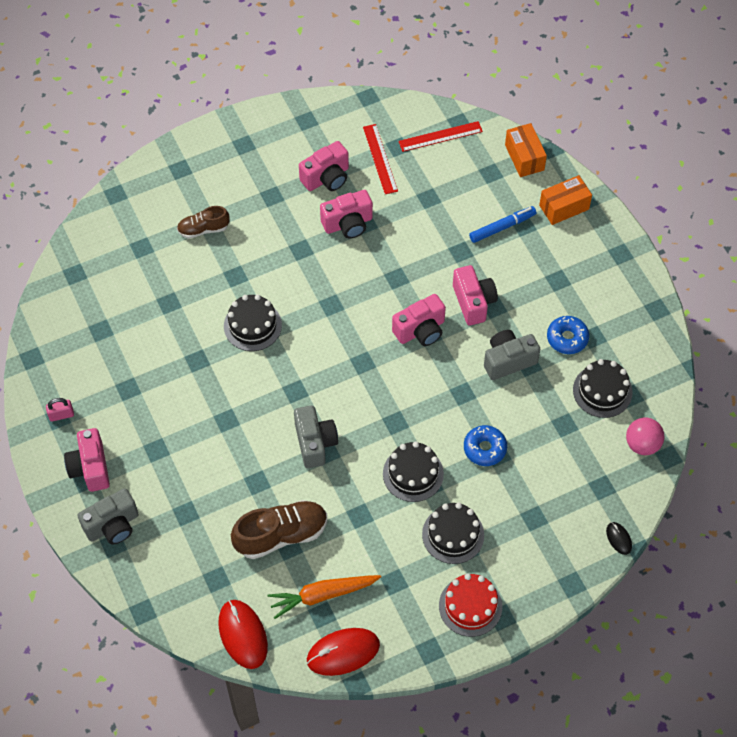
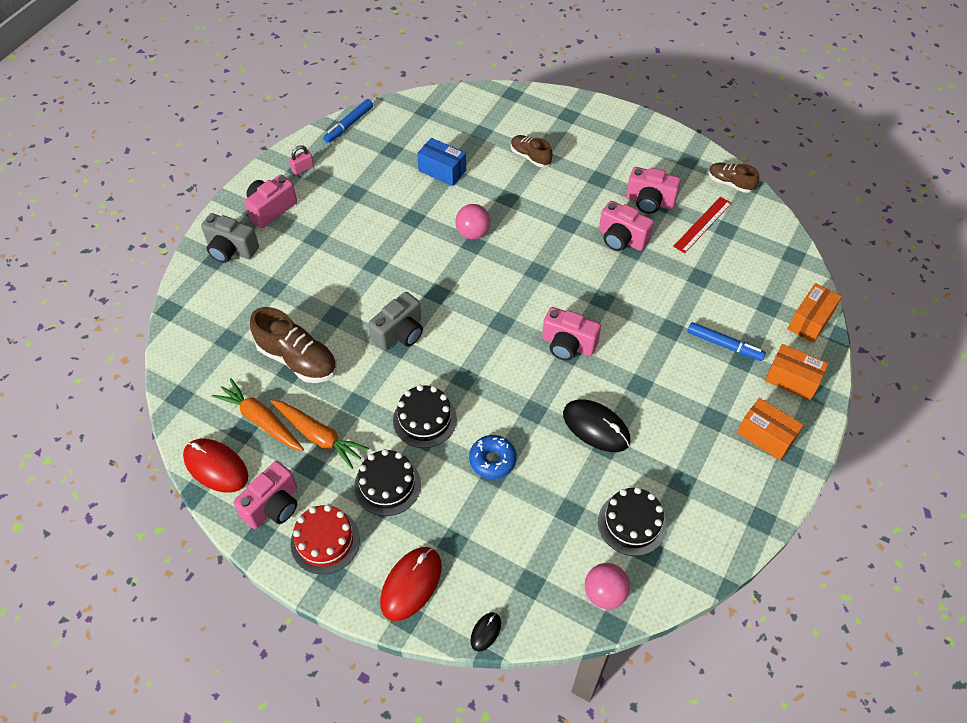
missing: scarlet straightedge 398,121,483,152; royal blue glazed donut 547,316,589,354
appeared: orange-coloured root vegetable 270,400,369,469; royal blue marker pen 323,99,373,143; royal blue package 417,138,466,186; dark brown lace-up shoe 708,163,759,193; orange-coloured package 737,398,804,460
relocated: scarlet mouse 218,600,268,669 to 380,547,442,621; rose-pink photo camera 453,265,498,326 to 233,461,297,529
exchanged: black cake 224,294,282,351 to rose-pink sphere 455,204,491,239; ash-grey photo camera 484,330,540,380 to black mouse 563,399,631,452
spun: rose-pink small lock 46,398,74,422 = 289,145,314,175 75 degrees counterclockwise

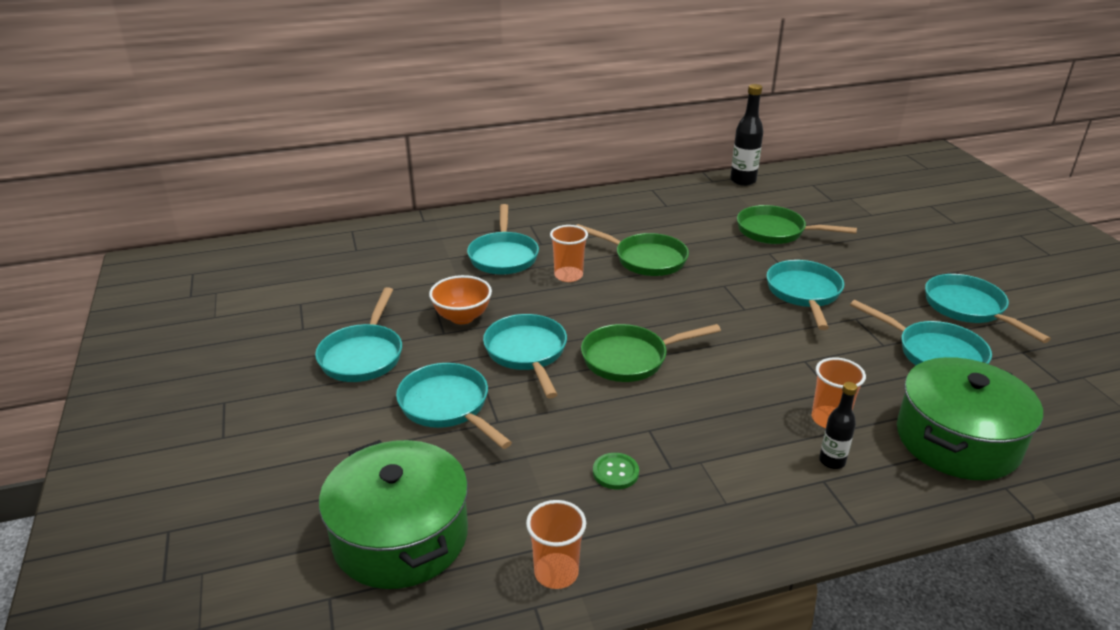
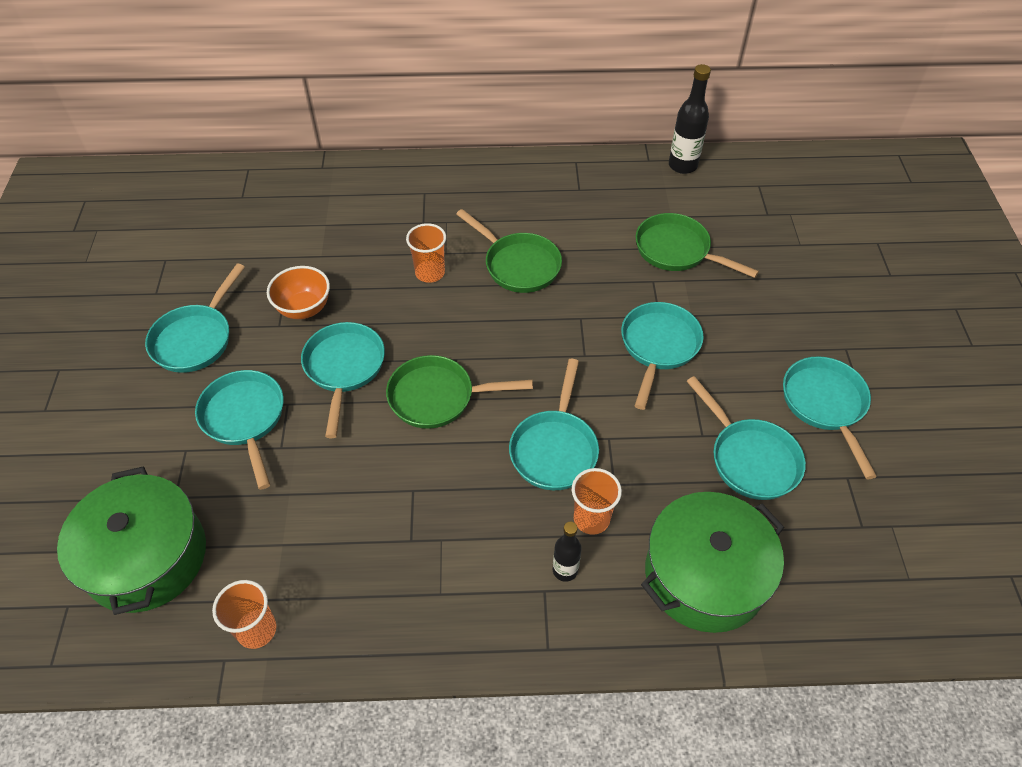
missing: green shirt button 593,453,639,489
relocated: teal skillet 467,204,539,275 to 509,359,599,490

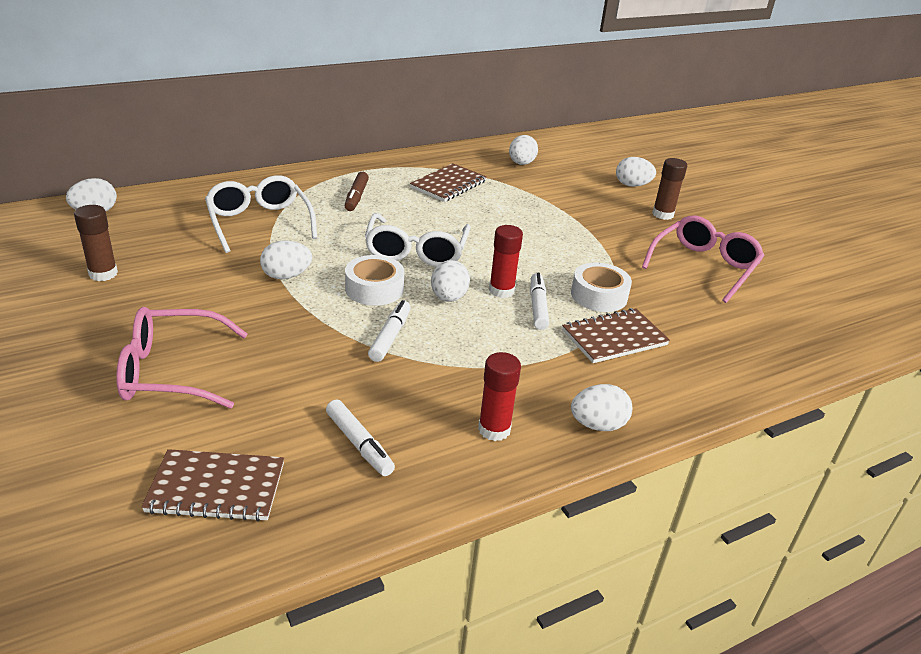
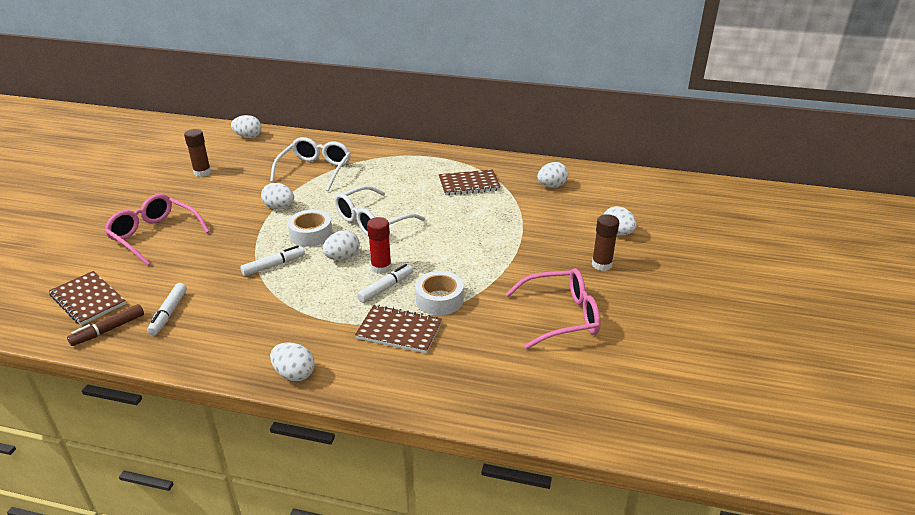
missing: scarlet stick of glue 478,352,521,441
relocated: dark brown marker pen 345,172,369,211 to 67,304,144,346

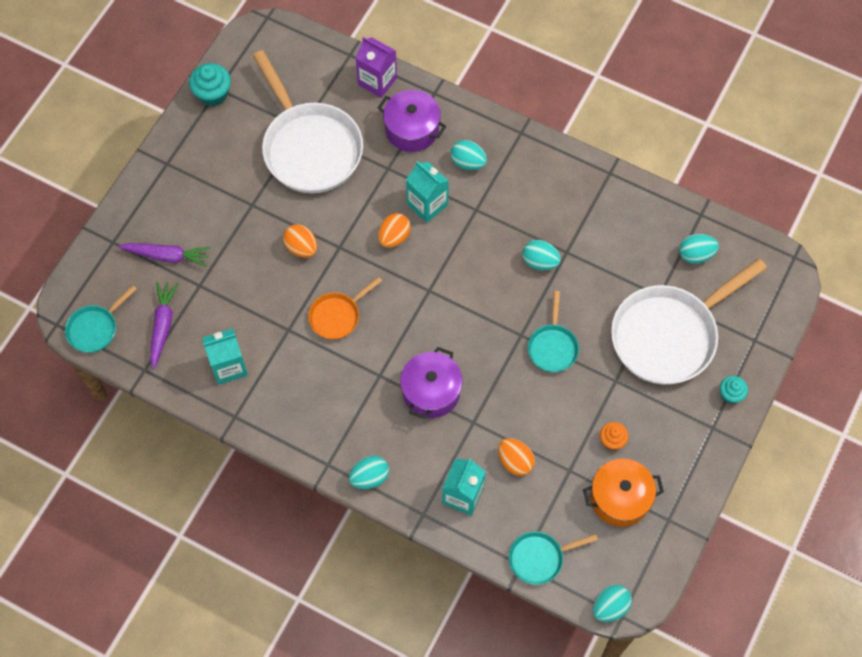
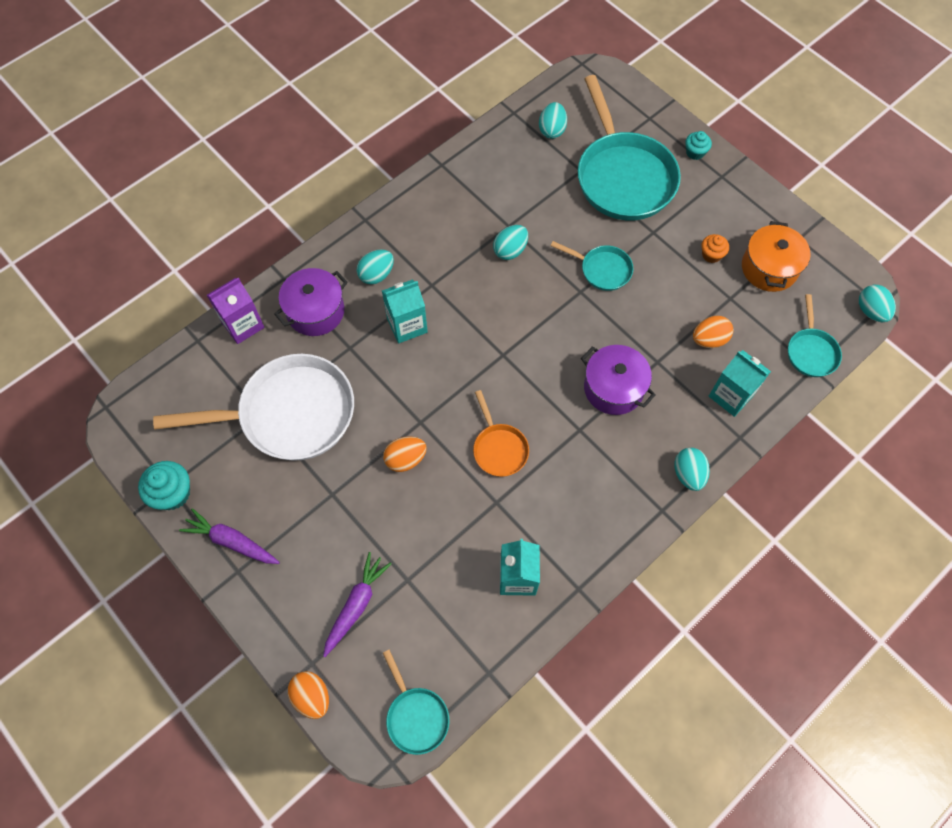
relocated: violet root vegetable 150,282,178,369 to 179,508,280,564; orange-coloured egg 378,213,411,248 to 288,671,329,719
colour: white skillet 611,258,767,385 to teal skillet 578,75,681,220

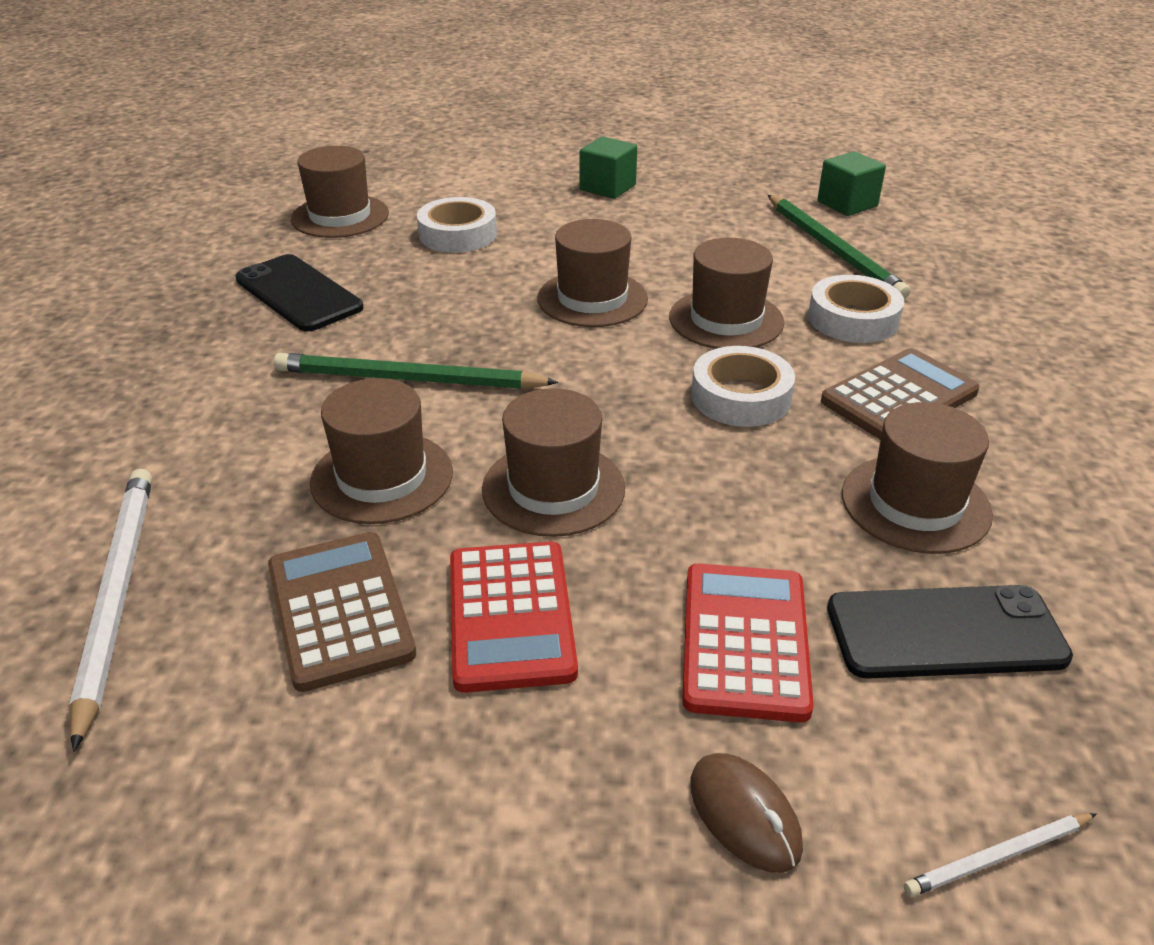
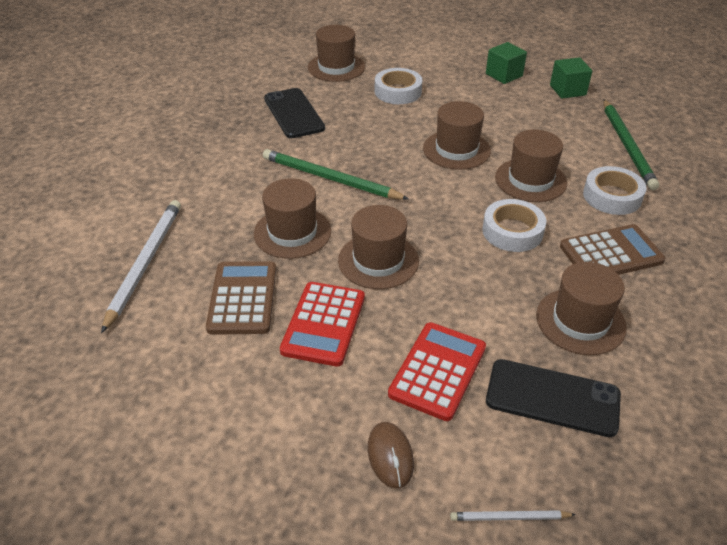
relocated: green cube 817,151,886,216 to 550,57,592,99

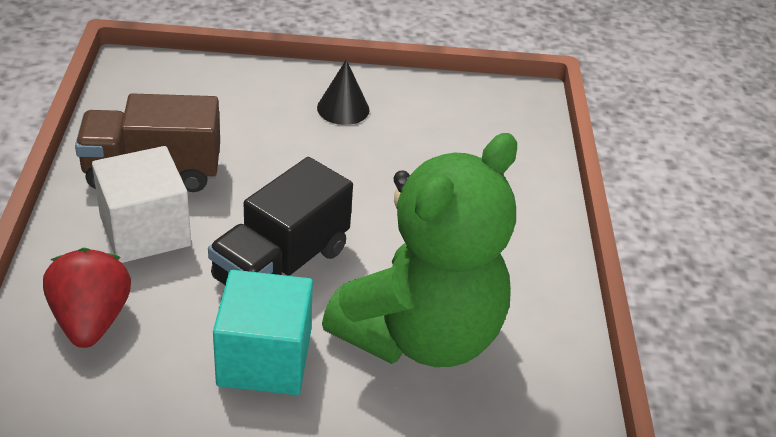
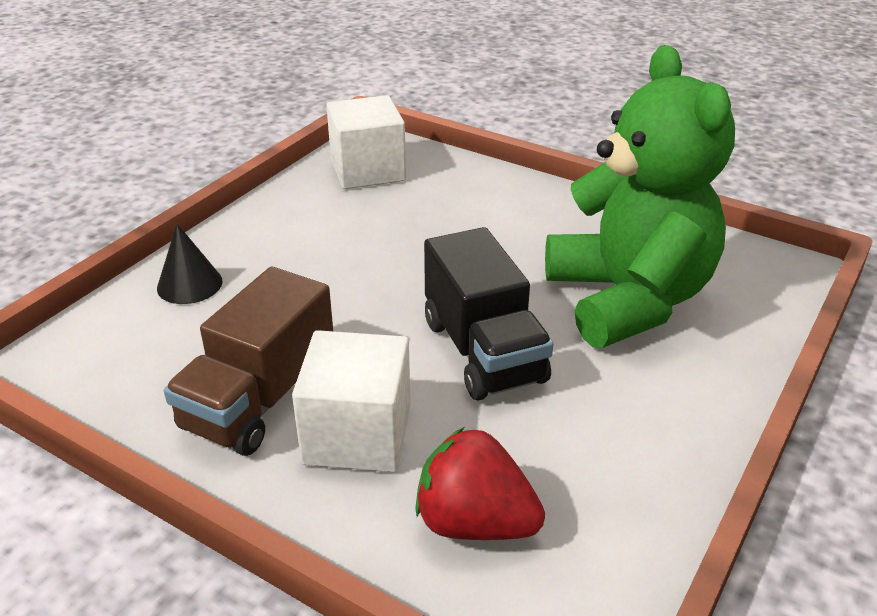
missing: teal cube 213,270,313,395
appeared: white cube 326,95,406,189
relocated: black cone shape 317,60,370,125 to 157,224,223,304

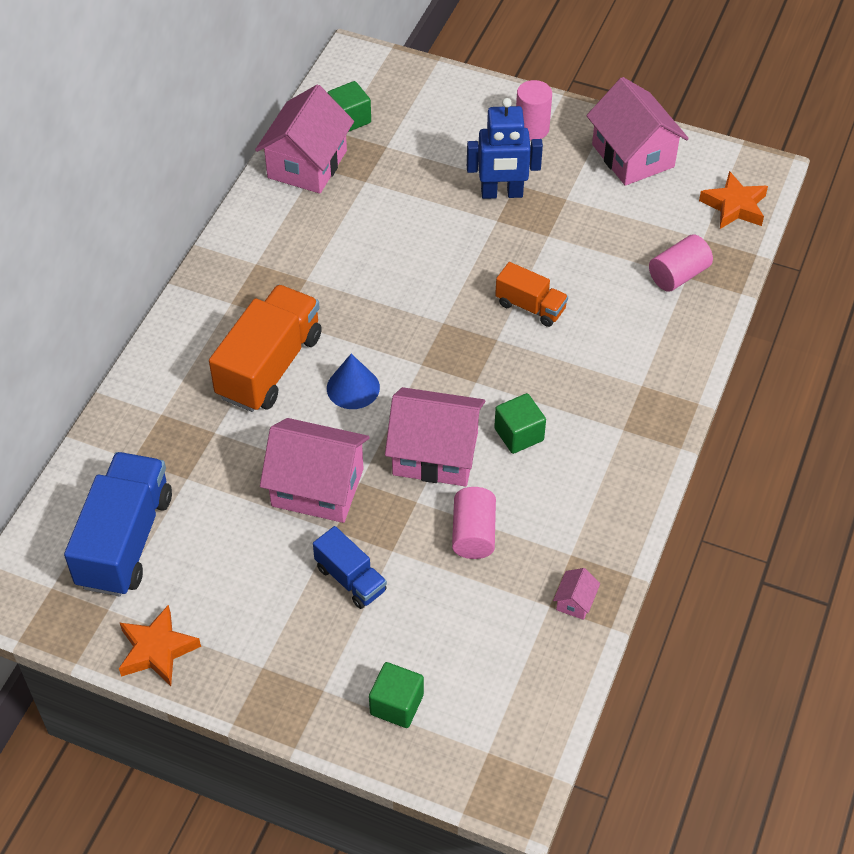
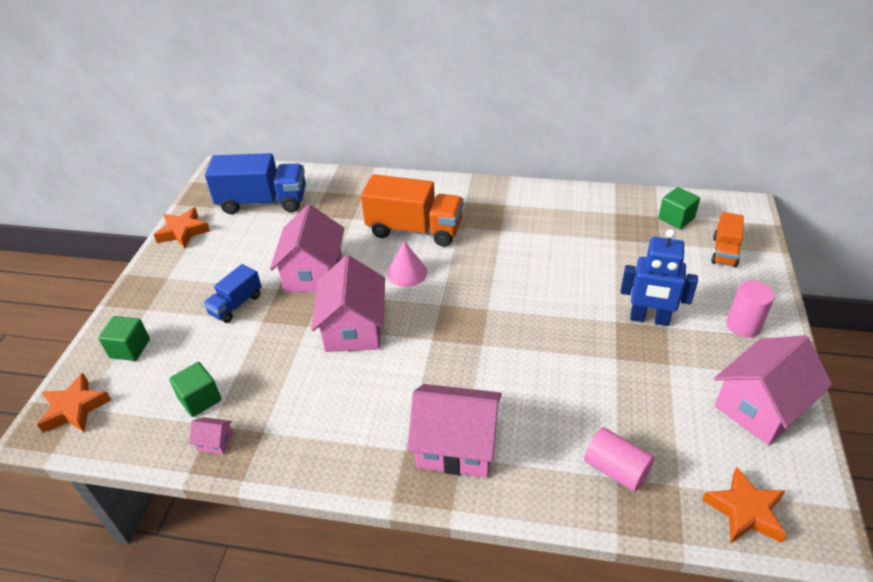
missing: rose-pink solid cylinder 452,487,496,559
appeared: orange-coloured five-pointed star 37,373,111,433
relocated: rose-pink house 255,85,354,194 to 407,384,502,477; green cube 494,393,546,454 to 169,362,221,417; orange-coloured lorry 495,262,568,327 to 711,212,744,268
colour: royal blue cone shape 327,354,380,409 to rose-pink cone shape 387,241,427,287
spun: royal blue robot figure 467,98,543,199 = 620,229,698,326 60 degrees counterclockwise

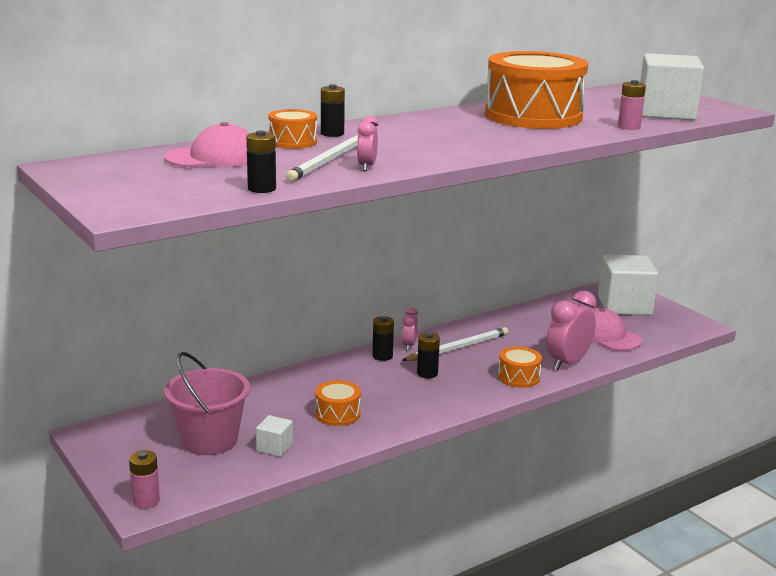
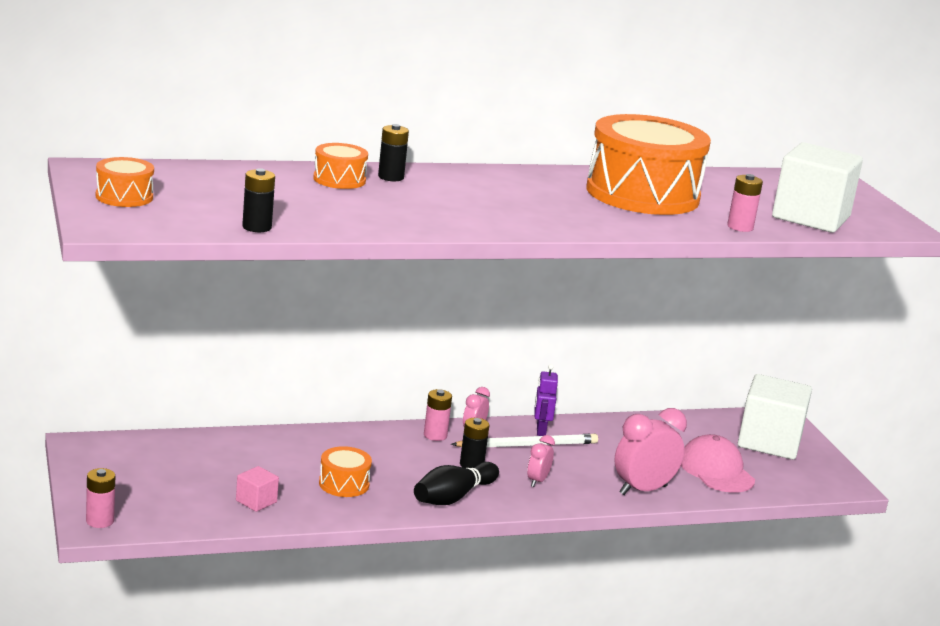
missing: rose-pink baseball cap 164,122,250,167; rose-pink sand bucket 164,352,250,455; white lead pencil 286,135,358,182
appeared: black skittle 414,462,499,505; violet robot figure 535,364,558,436
relocated: rose-pink bedside clock 357,115,378,171 to 527,435,555,487; orange-coloured drum 498,347,542,388 to 96,157,154,207
colour: white cube 256,415,293,457 to rose-pink cube 236,466,279,512; black AA battery 372,316,394,361 to rose-pink AA battery 424,389,452,441

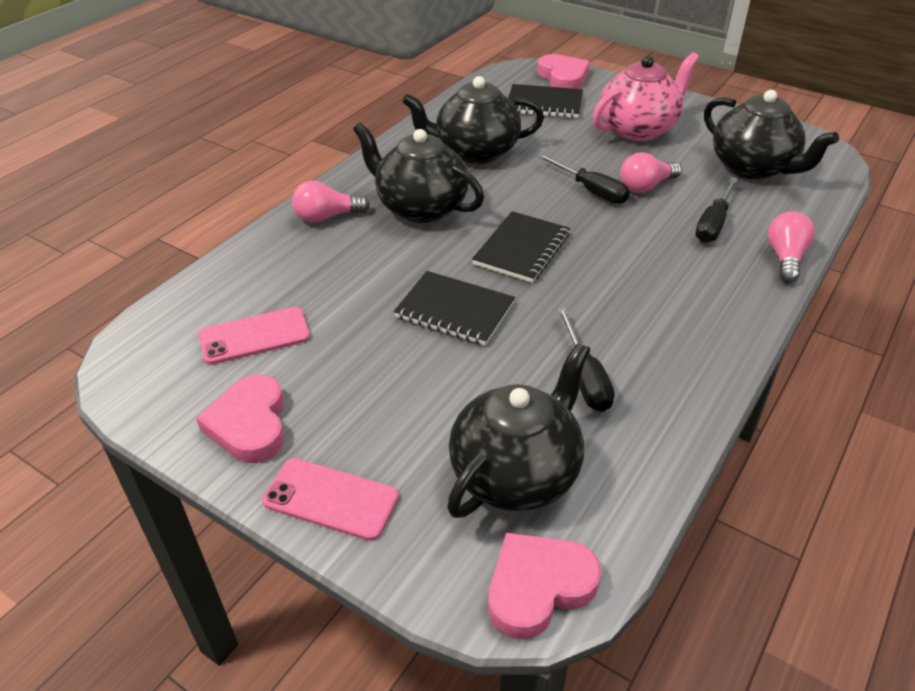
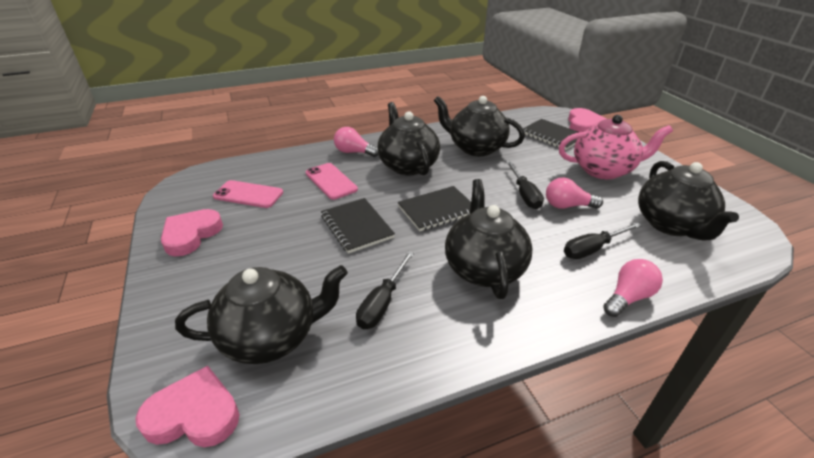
appeared: black tea pot 445,179,533,299
relocated: rose-pink smartphone 262,458,399,541 to 306,163,358,200

